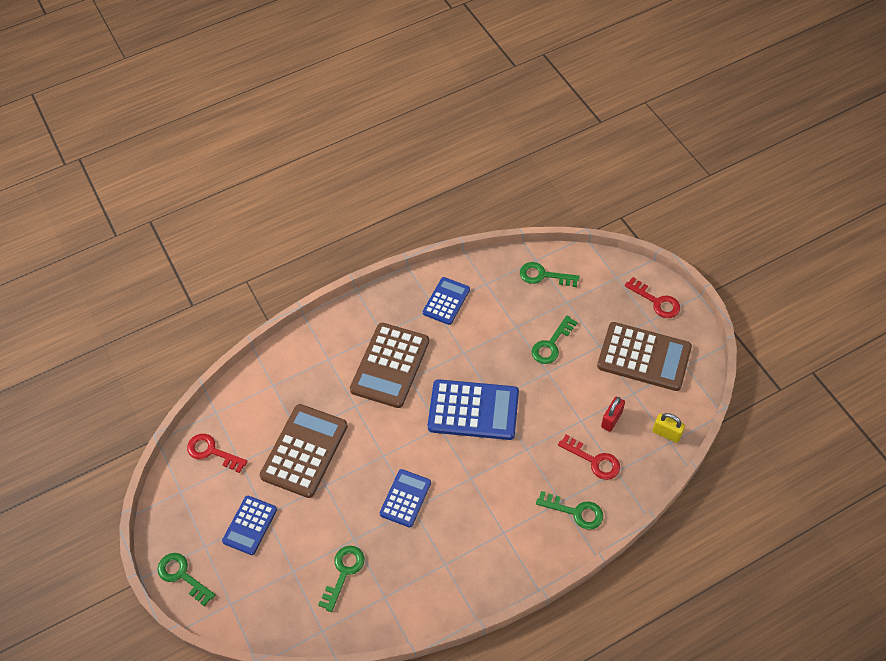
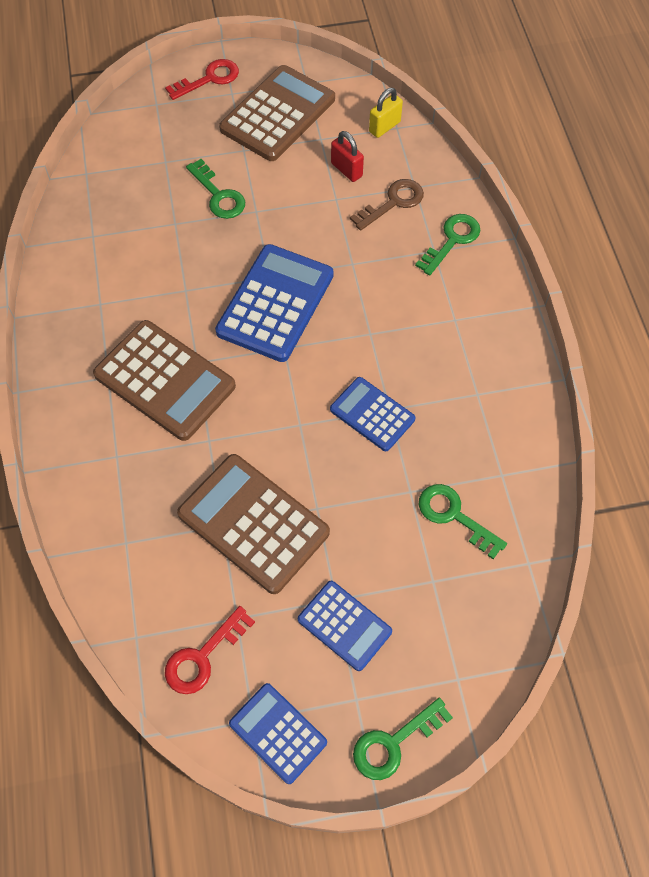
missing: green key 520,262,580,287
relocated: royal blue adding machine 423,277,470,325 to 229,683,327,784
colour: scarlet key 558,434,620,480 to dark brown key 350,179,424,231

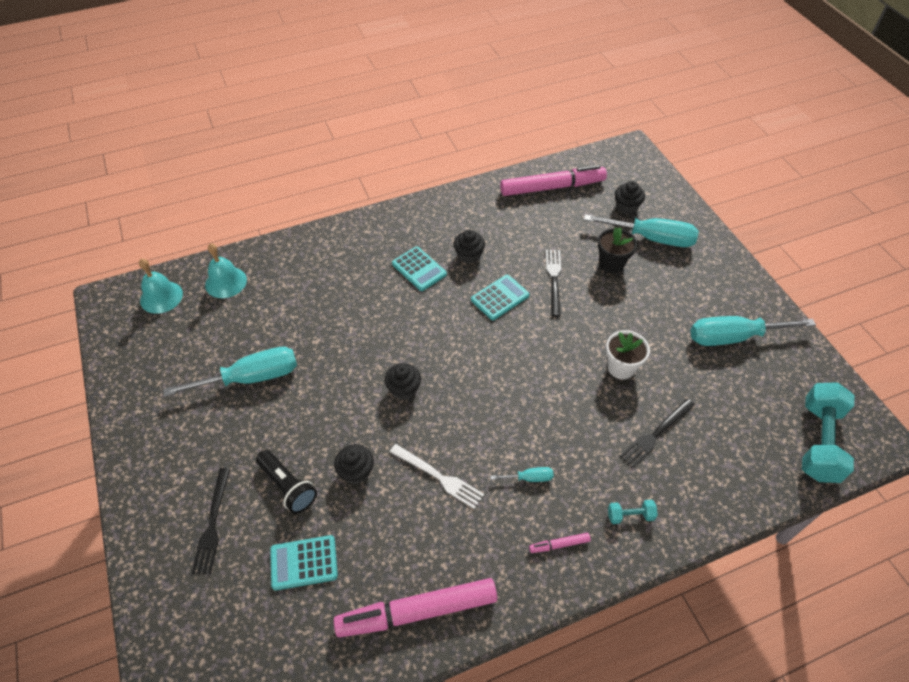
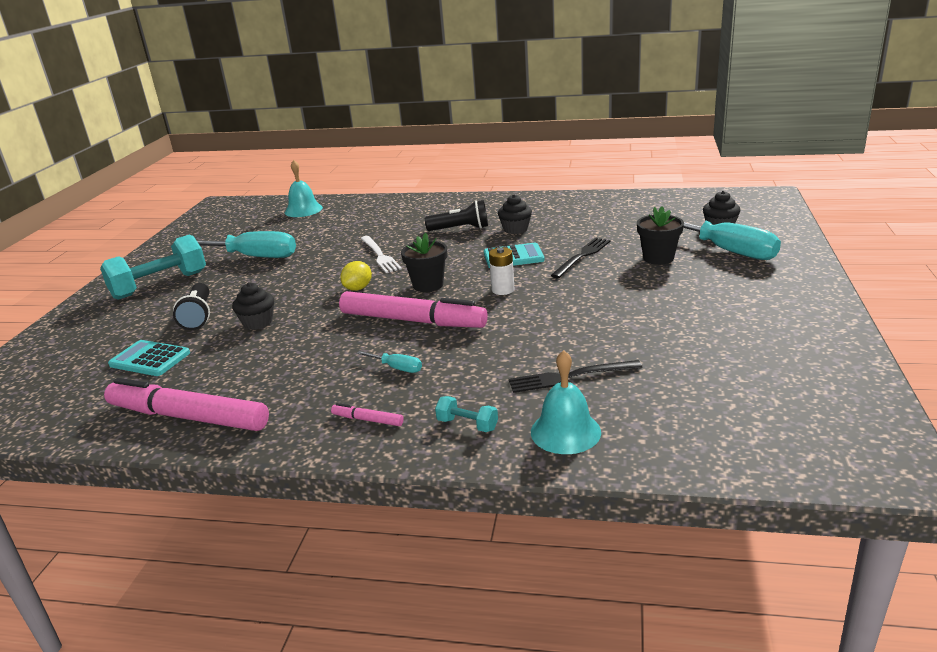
missing: black table fork 191,468,230,574; white plant pot 606,330,650,379; teal screwdriver 691,316,816,346
appeared: black plant pot 401,233,447,292; white AA battery 489,247,514,295
relocated: teal bell 139,259,183,314 to 531,350,601,454; white table fork 390,444,484,509 to 360,236,402,273; rose-pink marker pen 500,165,607,196 to 339,291,488,328; teal dumbbell 802,382,854,483 to 100,235,206,300
exchanged: black fairy cake 384,363,421,400 to golden toy lemon 340,261,372,291; teal adding machine 392,247,447,291 to black torch 425,200,488,231

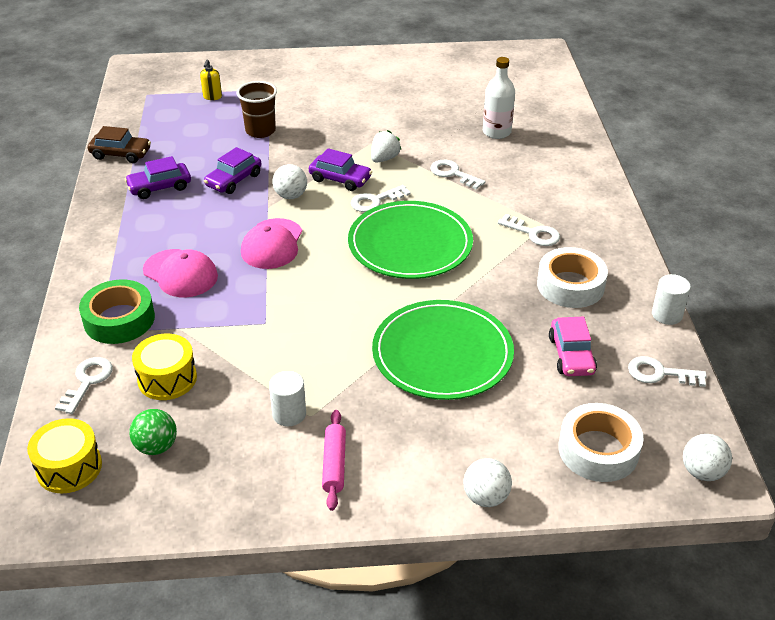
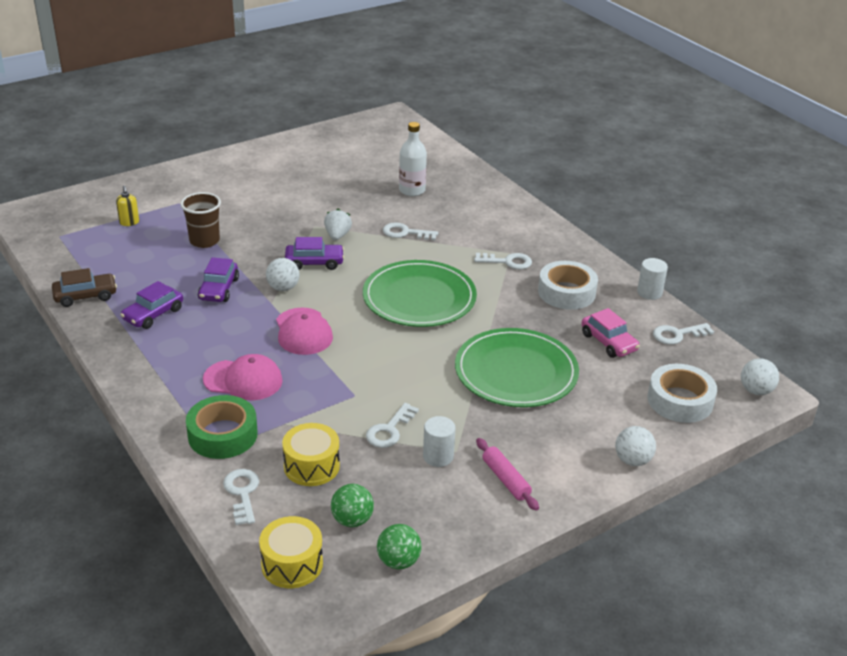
appeared: green sphere 377,524,422,570
relocated: white key 351,185,411,212 to 366,403,419,448

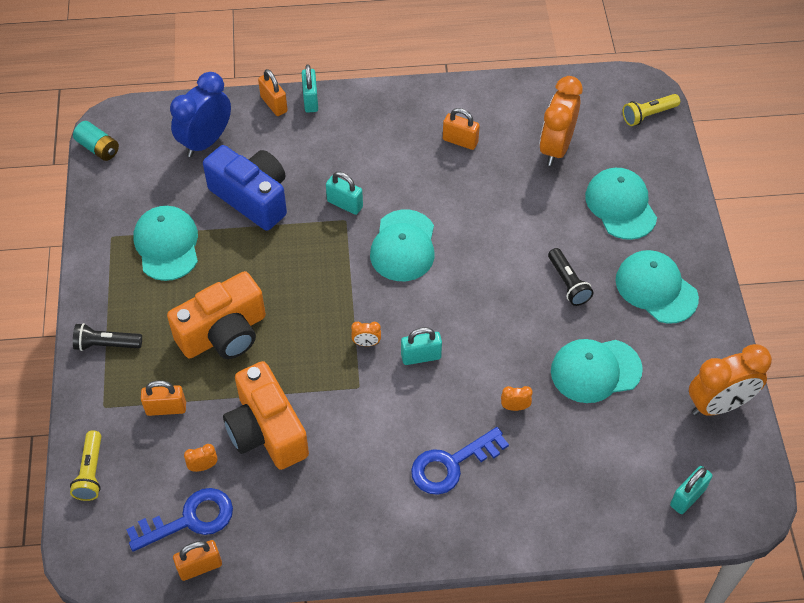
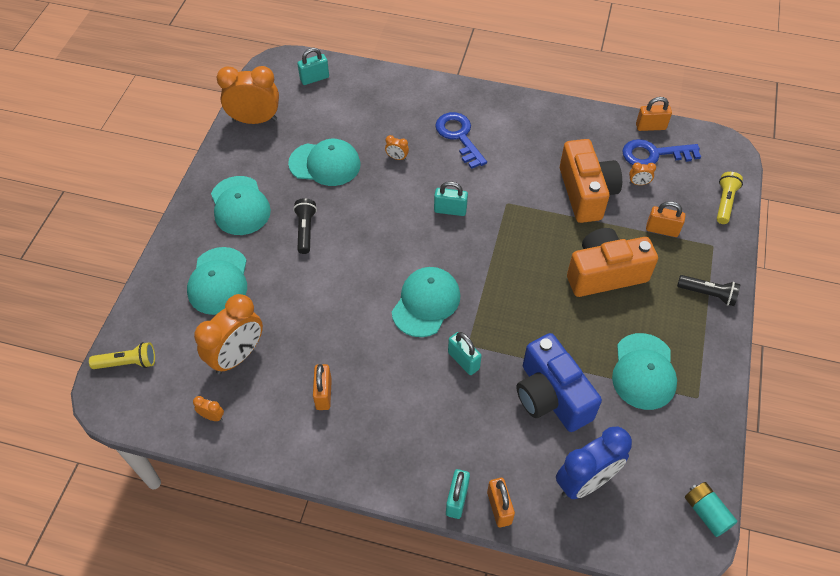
relocated: orange-coloured bedside clock 351,322,381,346 to 193,396,224,421
spun: royal blue key 411,427,509,495 = 435,112,487,169 105 degrees counterclockwise; orange-coloured small lock 443,108,480,150 = 313,364,332,410 45 degrees clockwise

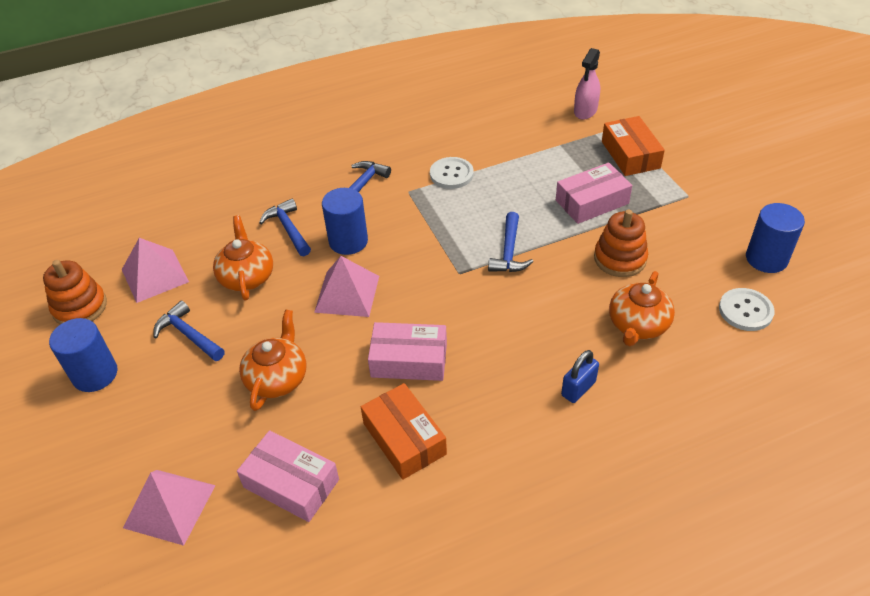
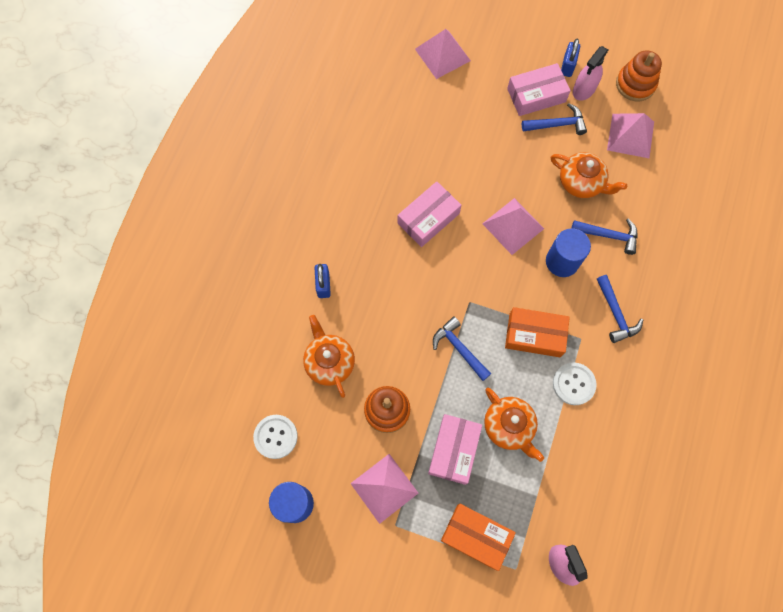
appeared: rose-pink pyramid shape 350,454,418,524; rose-pink spray bottle 573,46,608,101
relocated: rose-pink package 237,430,339,522 to 507,63,571,116; orange-coloured tea pot 239,309,306,411 to 484,388,544,462; orange-coloured package 361,383,447,480 to 505,307,570,358
exchanged: royal blue solid cylinder 49,318,117,392 to royal blue small lock 561,39,580,77

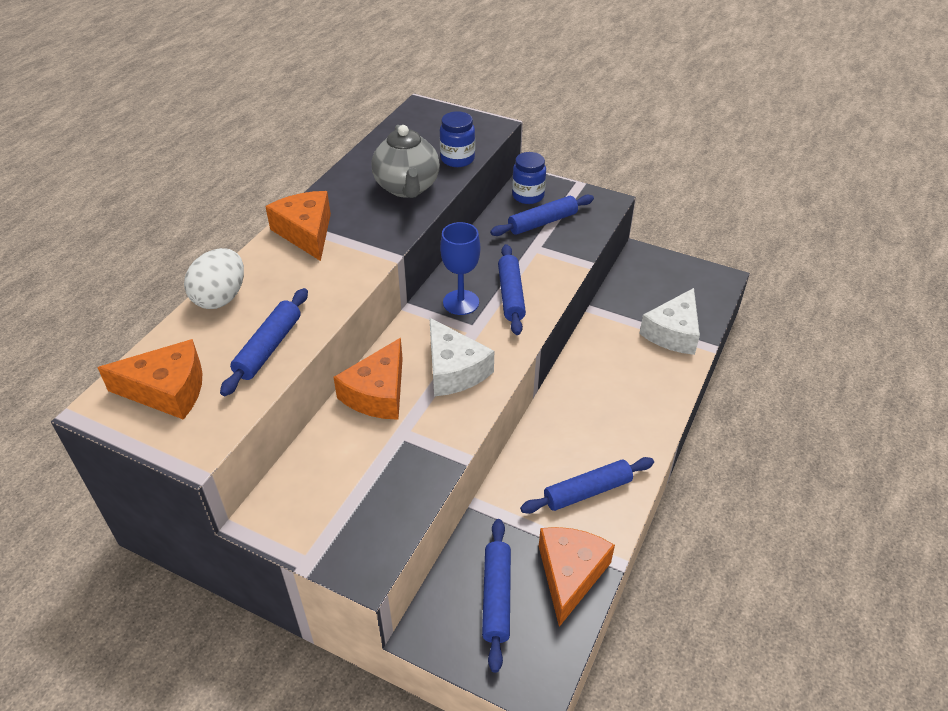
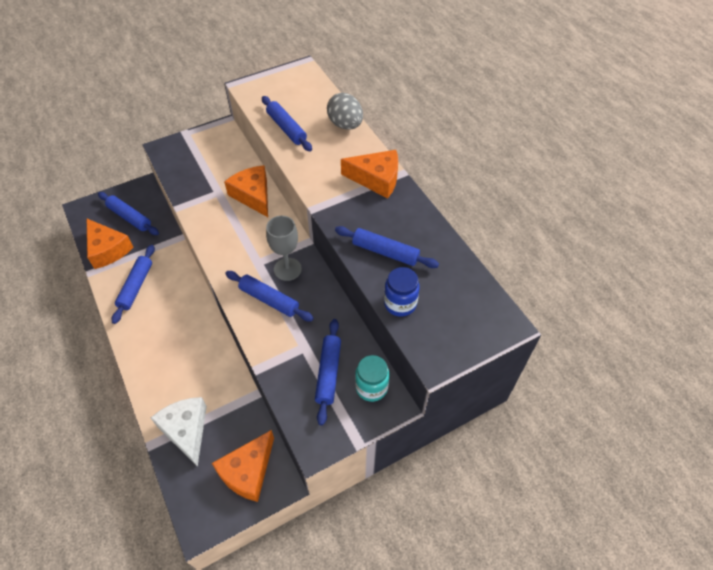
missing: white cheese 429,318,494,396
relocated: orange-coloured cheese 97,339,202,420 to 212,430,274,502
exchanged: ash-grey tea pot 372,125,440,198 to royal blue rolling pin 335,226,439,268
colour: white egg 184,248,244,309 to ash-grey egg 327,93,363,130; royal blue wine glass 440,222,480,315 to ash-grey wine glass 266,216,302,281; royal blue preserve jar 512,152,546,204 to teal preserve jar 355,355,390,402

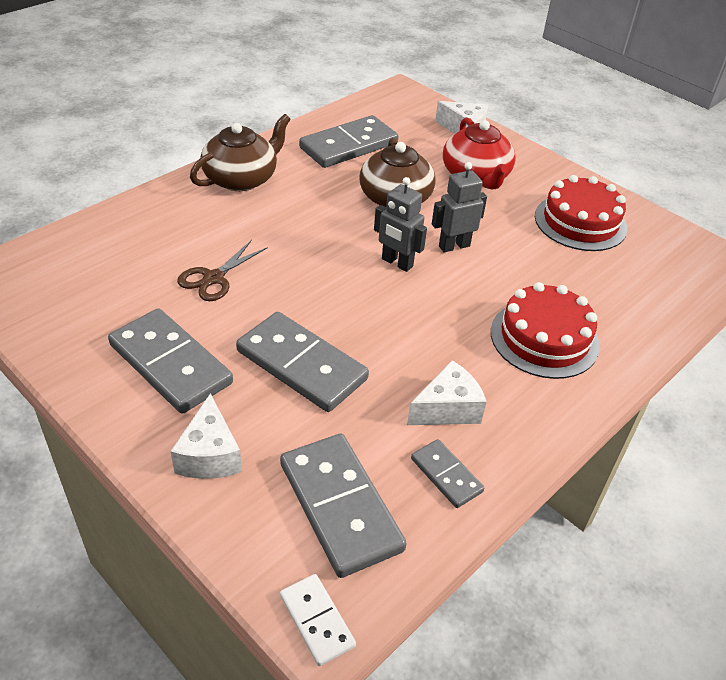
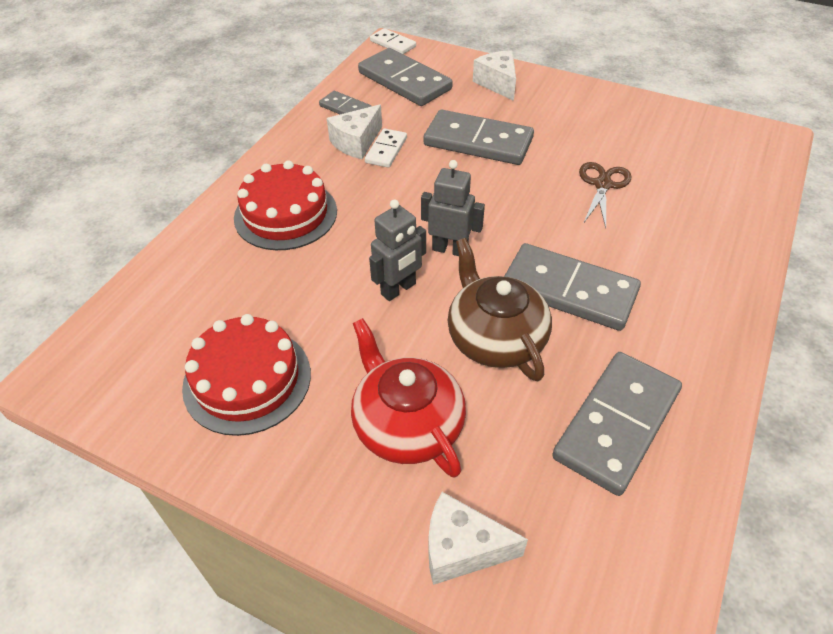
missing: dark brown tea pot 190,114,291,191
appeared: white domino piece 365,128,407,168
relocated: ash-grey domino piece 108,308,233,414 to 504,243,641,331

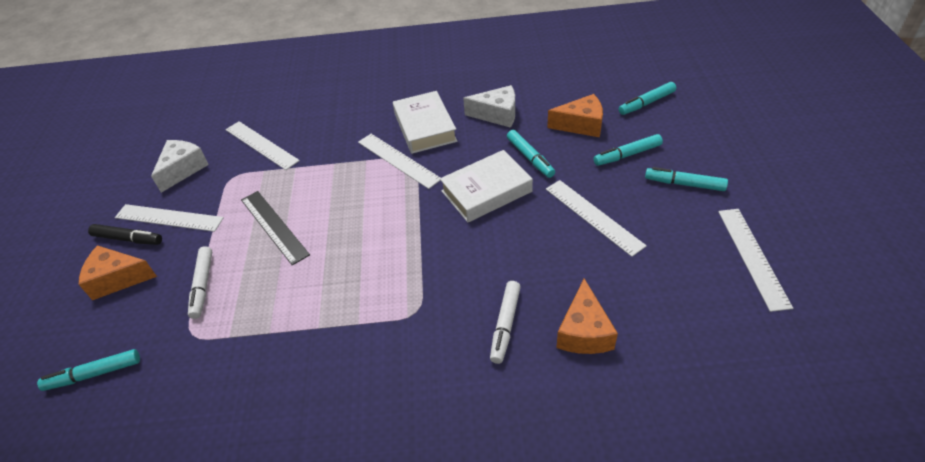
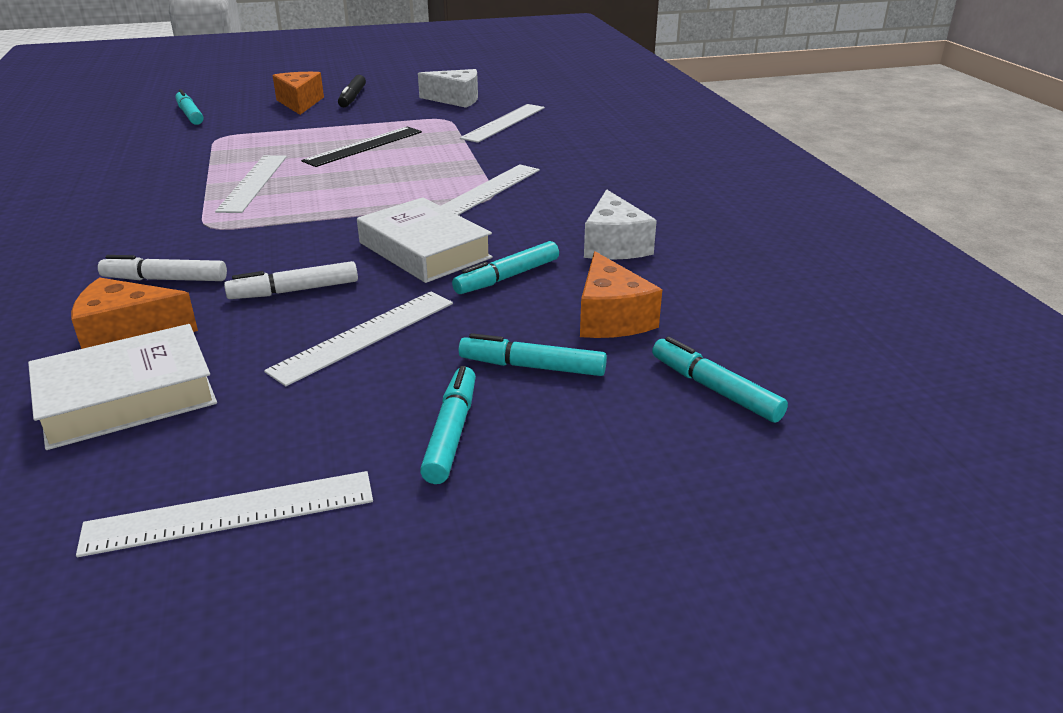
relocated: white straightedge 115,204,224,232 to 215,155,287,213; white marker pen 188,246,212,319 to 224,261,358,299; white book 393,91,457,154 to 28,324,217,450
spun: teal marker pen 594,134,663,166 = 459,333,607,376 45 degrees counterclockwise

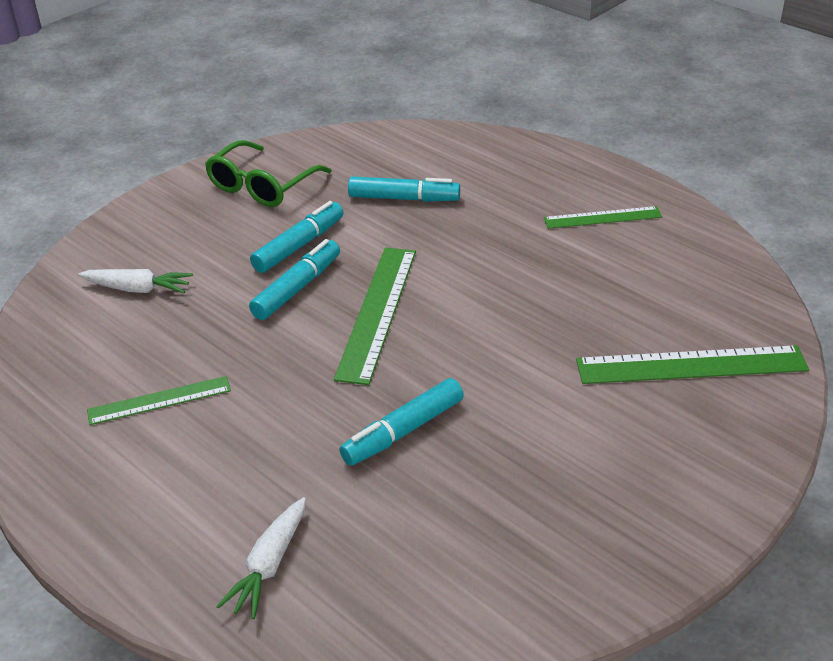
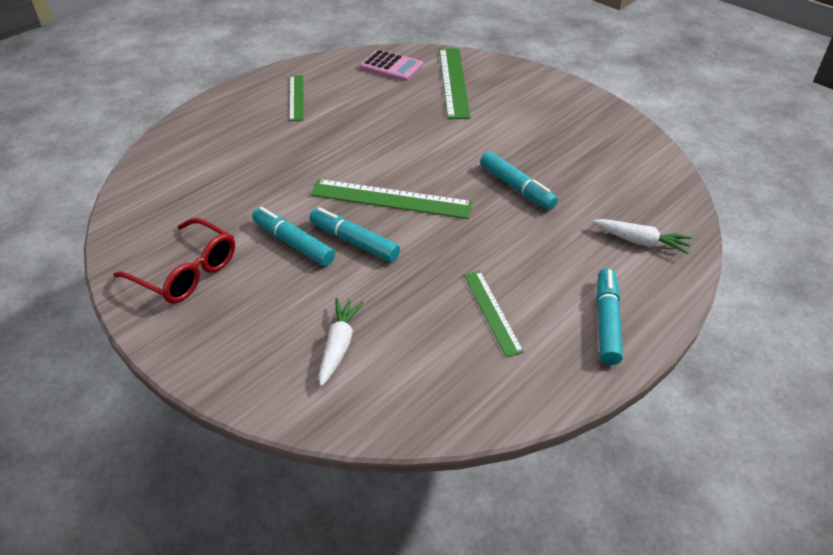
appeared: rose-pink adding machine 360,49,423,81
relocated: teal marker pen 348,177,460,202 to 596,269,623,365
colour: green eyeglasses 205,140,332,207 to scarlet eyeglasses 113,218,235,303

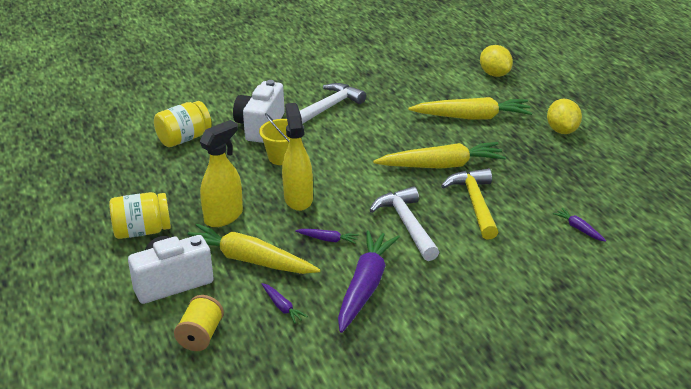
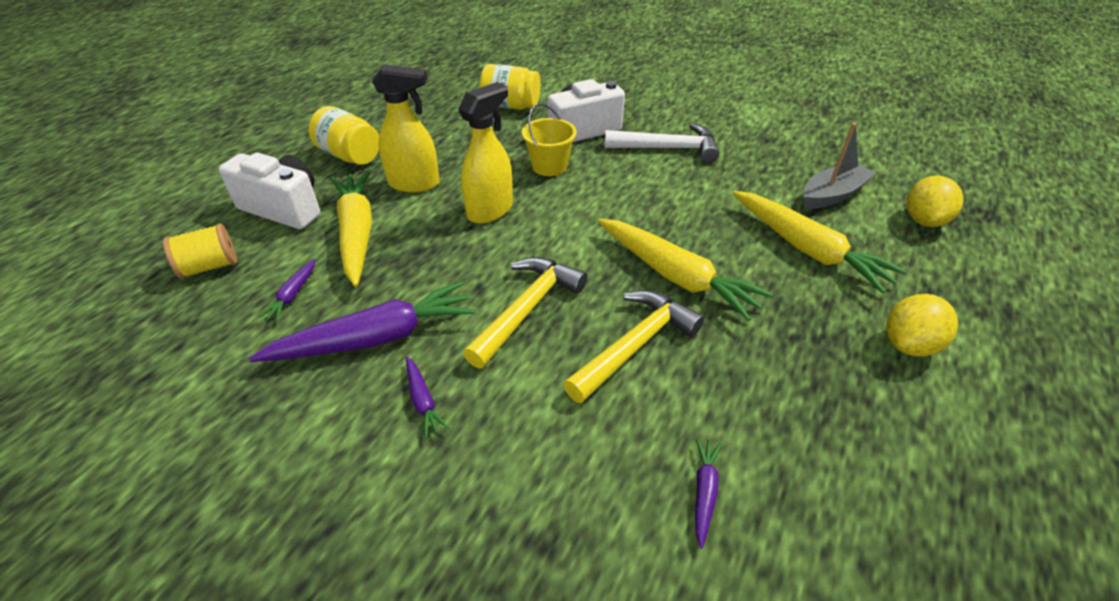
appeared: ash-grey sailboat 803,123,876,209
relocated: violet root vegetable 295,229,359,244 to 406,357,449,438
colour: white hammer 369,187,439,261 to golden hammer 463,257,587,369

